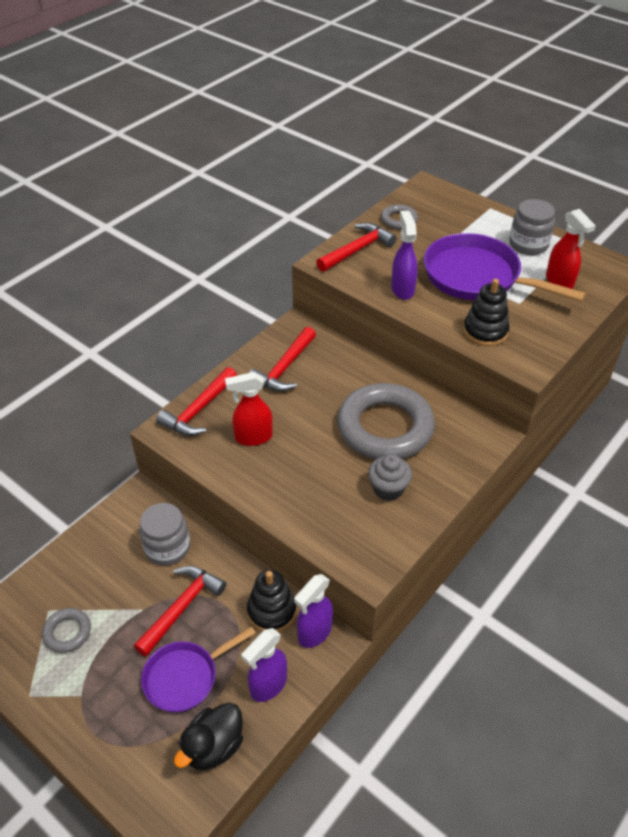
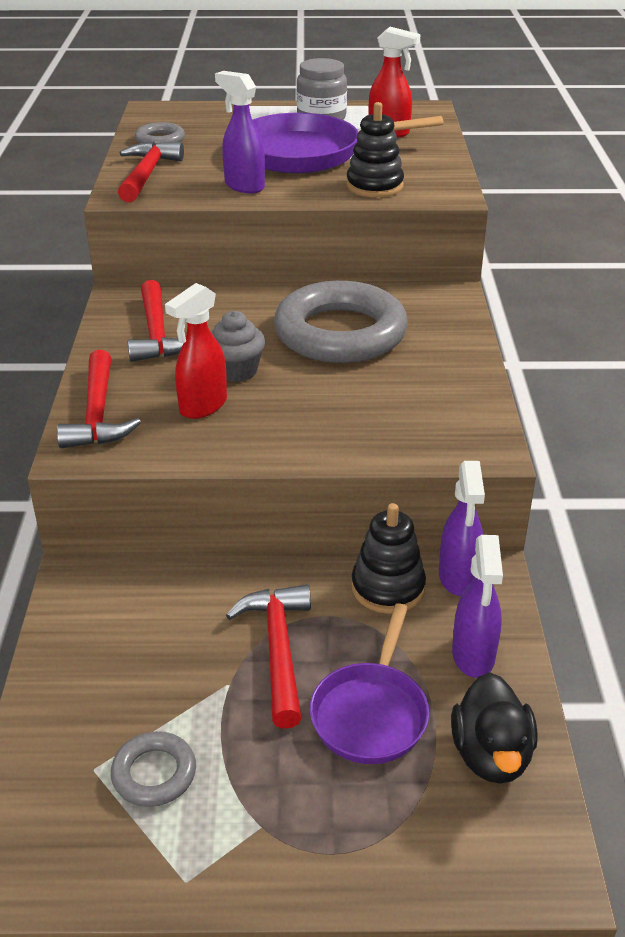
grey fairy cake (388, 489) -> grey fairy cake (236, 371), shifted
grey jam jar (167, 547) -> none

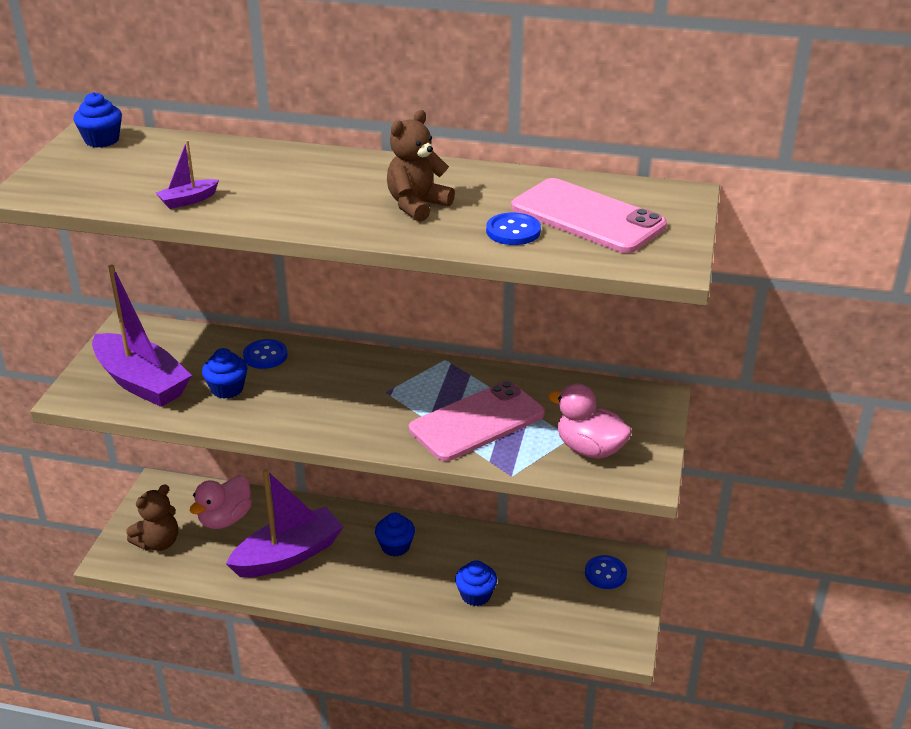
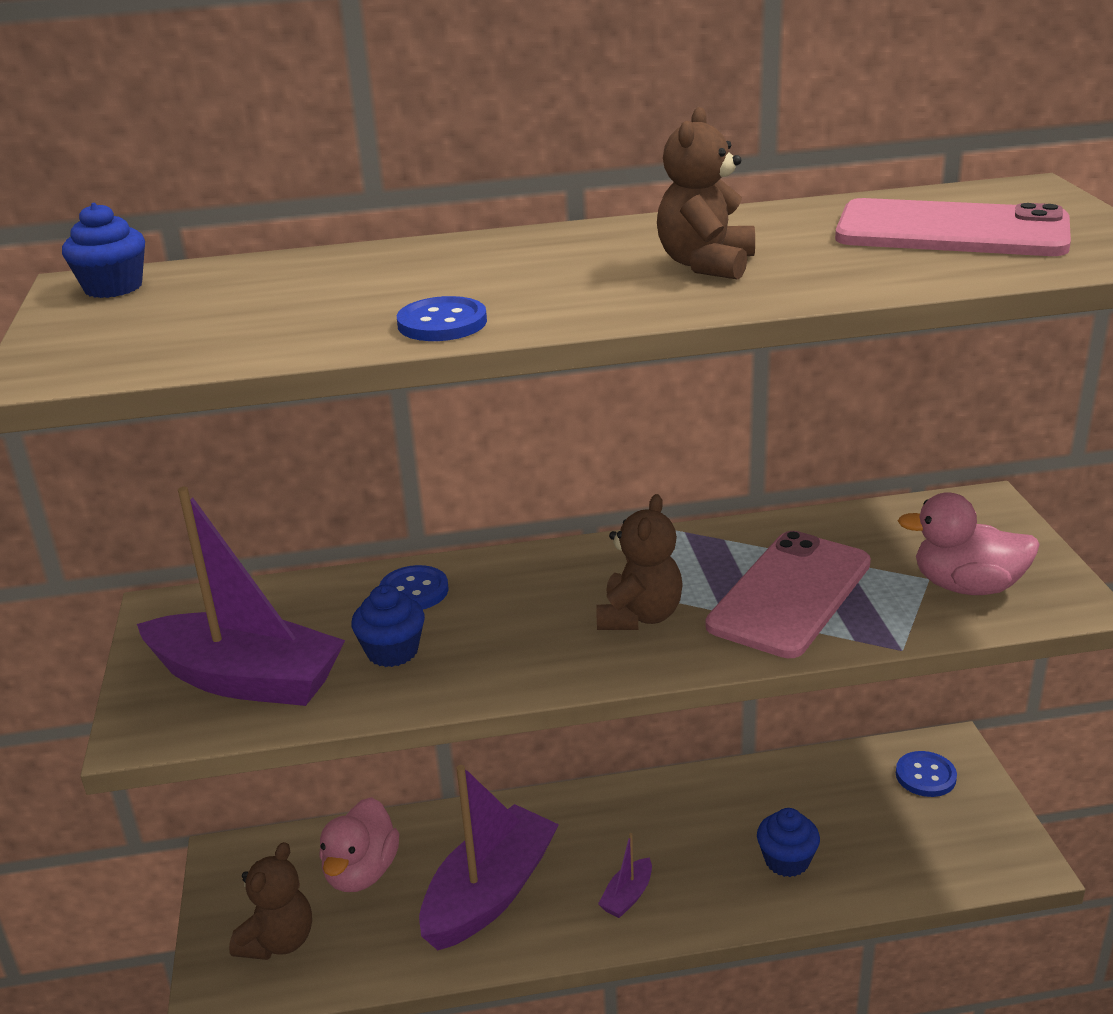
violet boat (188, 200) -> violet boat (627, 896), shifted
cobalt shirt button (513, 231) -> cobalt shirt button (442, 323), shifted
cobalt fairy cake (395, 546) -> none
none -> russet teddy bear (639, 616)

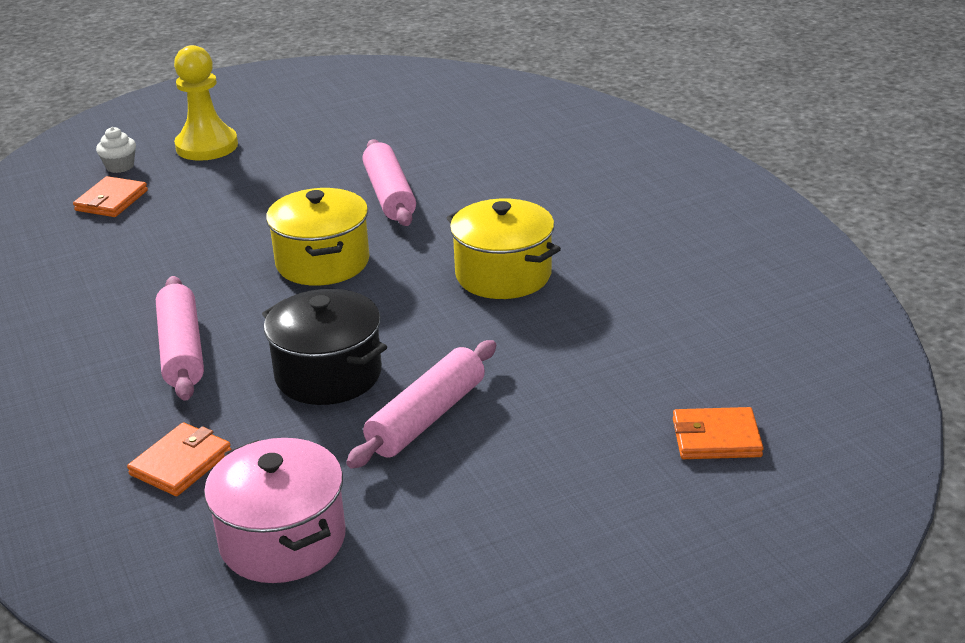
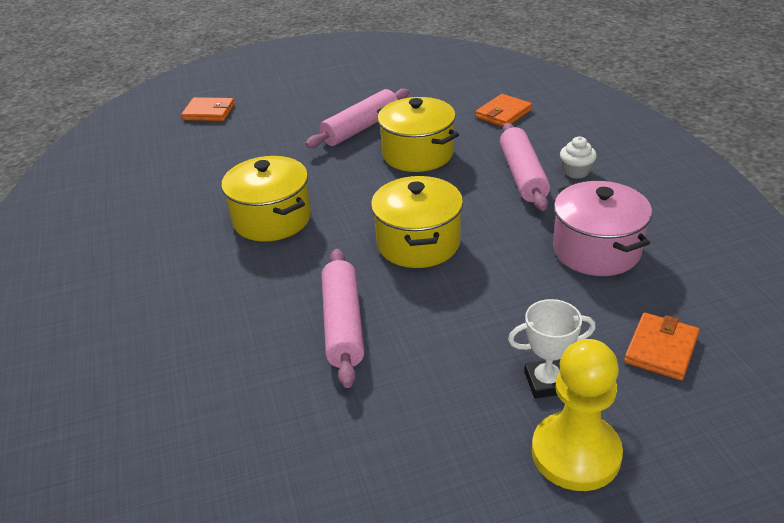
white fairy cake (120, 166) -> white fairy cake (576, 171), shifted
black cooking pot (328, 374) -> yellow cooking pot (417, 154)
rosy cooking pot (283, 540) -> rosy cooking pot (596, 250), shifted
none -> white prize cup (546, 382)

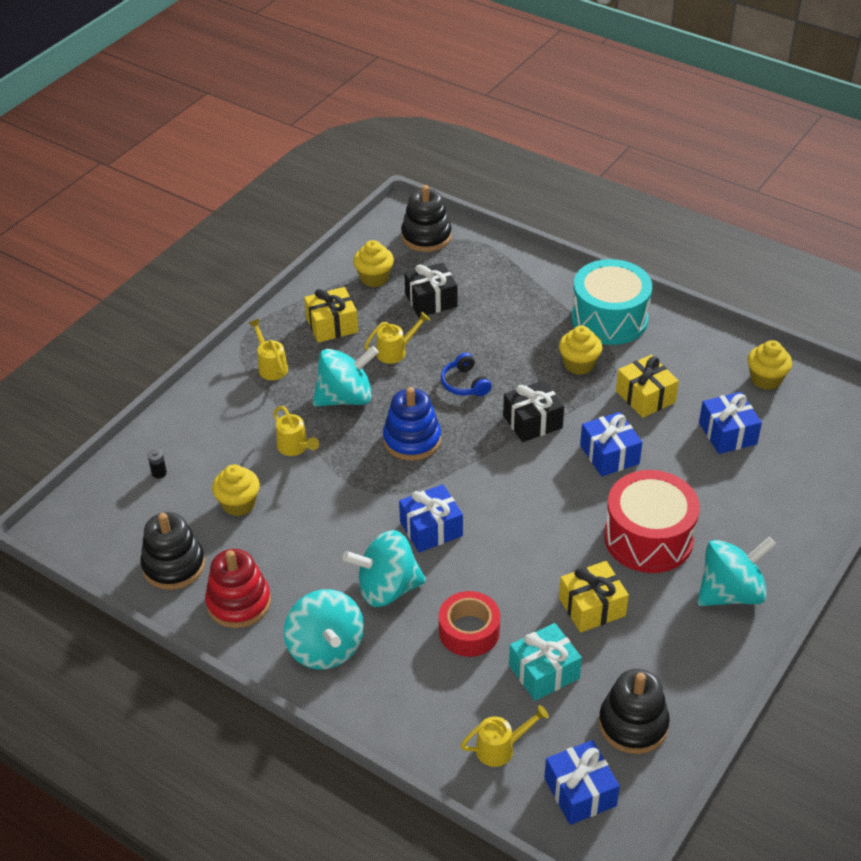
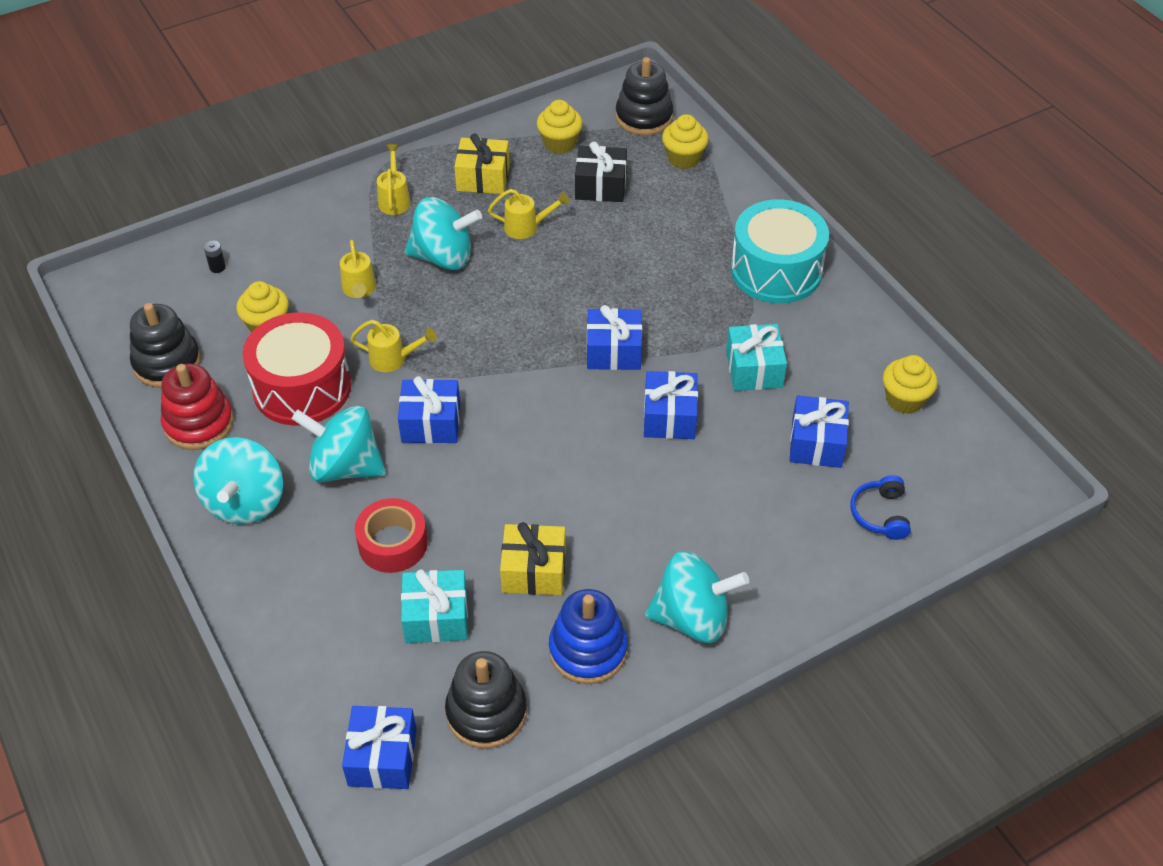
yellow fairy cake (579, 364) -> yellow fairy cake (683, 158), shifted
cobalt over-ear headphones (464, 383) -> cobalt over-ear headphones (880, 514), shifted
yellow wrapped gift (645, 396) -> aqua wrapped gift (754, 369)
black wrapped gift (532, 421) -> cobalt wrapped gift (613, 351)
cobalt ring stacker (412, 440) -> cobalt ring stacker (588, 650), shifted
red drum (648, 538) -> red drum (302, 387), shifted
yellow watering can (500, 748) -> yellow watering can (393, 359), shifted

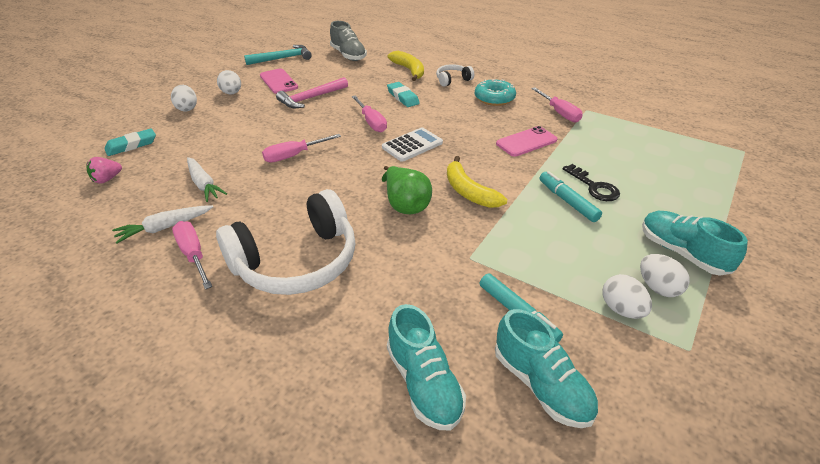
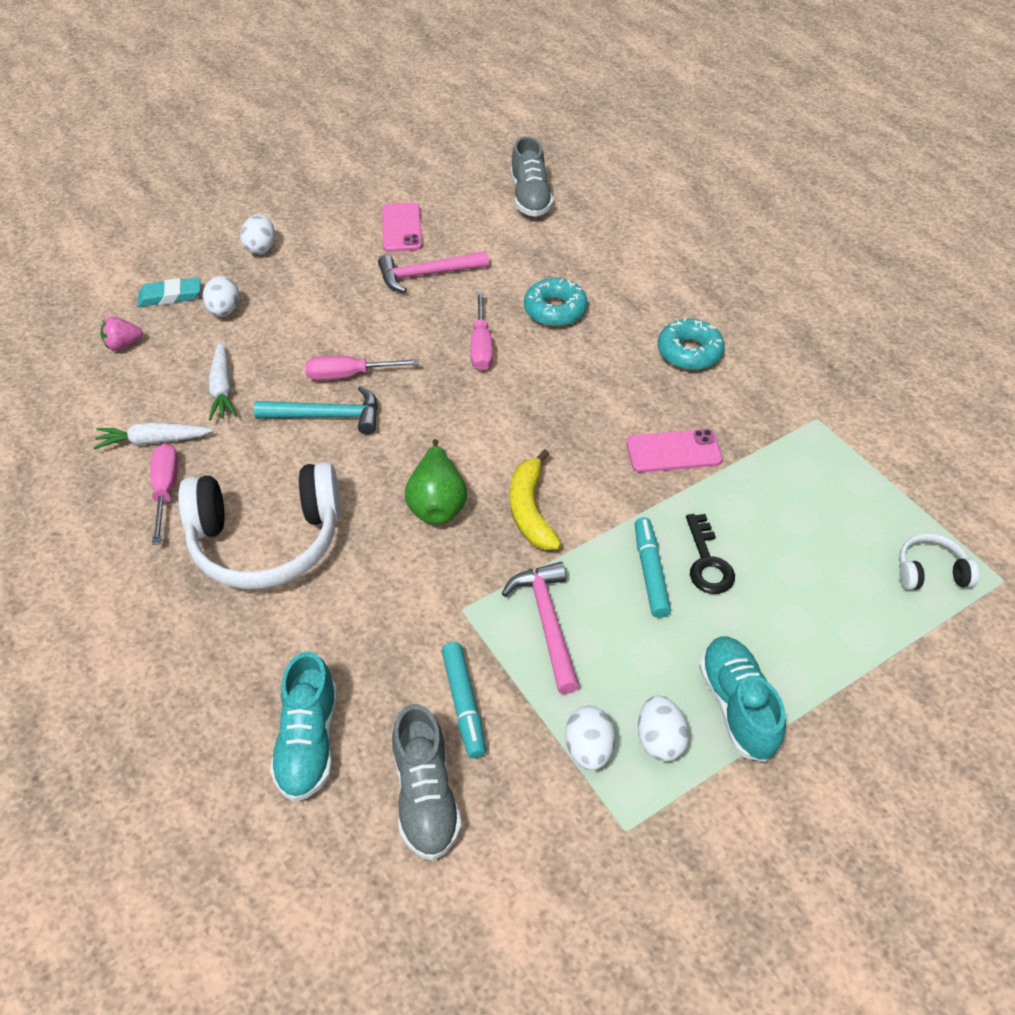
aqua claw hammer (282, 58) -> aqua claw hammer (327, 416), shifted
yellow banana fruit (409, 70) -> none
white over-ear headphones (452, 80) -> white over-ear headphones (930, 571), shifted
white egg shape (232, 93) -> white egg shape (224, 311), shifted
aqua gum eraser (403, 97) -> aqua donut (555, 310)
rosy hand screwdriver (559, 113) -> none
white calculator (412, 145) -> none
aqua sneaker (541, 385) -> grey sneaker (426, 795)
none -> rosy claw hammer (547, 623)

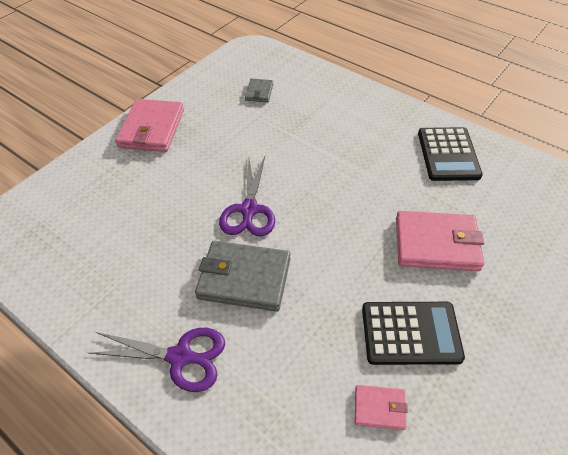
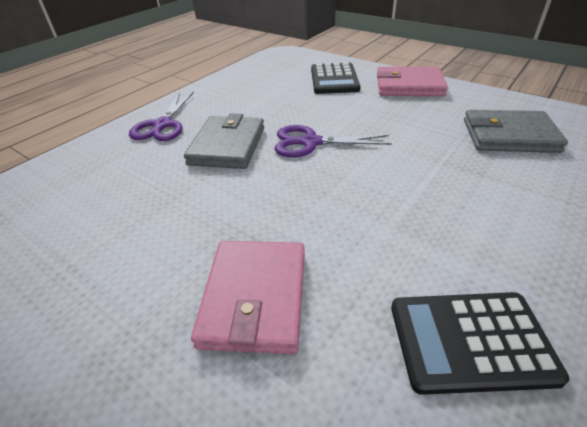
grey card wallet (259, 92) -> grey card wallet (509, 136), x1.99
black calculator (410, 333) -> black calculator (334, 79), shifted
rosy card wallet (379, 408) -> none

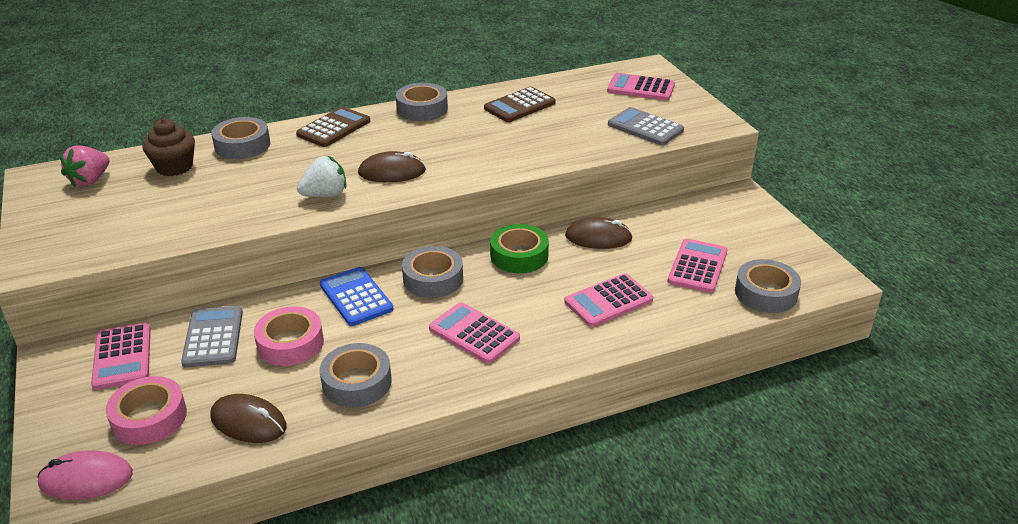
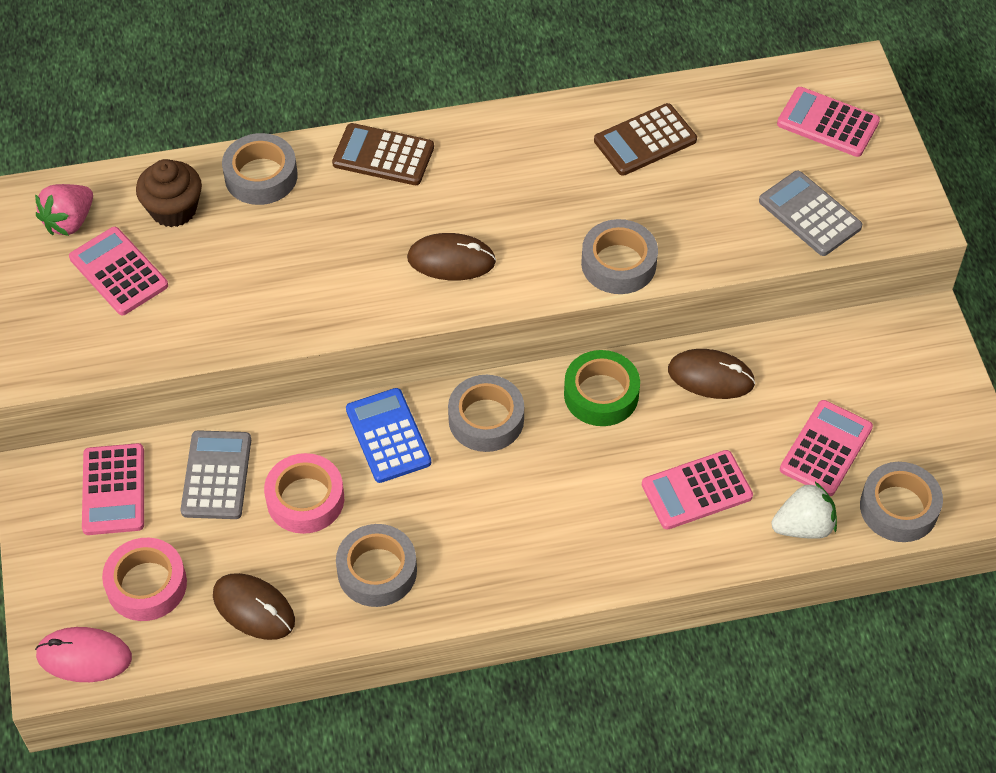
grey roll of tape (422, 109) -> grey roll of tape (618, 263), shifted
russet calculator (333, 128) -> russet calculator (383, 155), 120 degrees counterclockwise
white berry (325, 195) -> white berry (803, 526), shifted
rosy calculator (474, 334) -> rosy calculator (118, 272), shifted

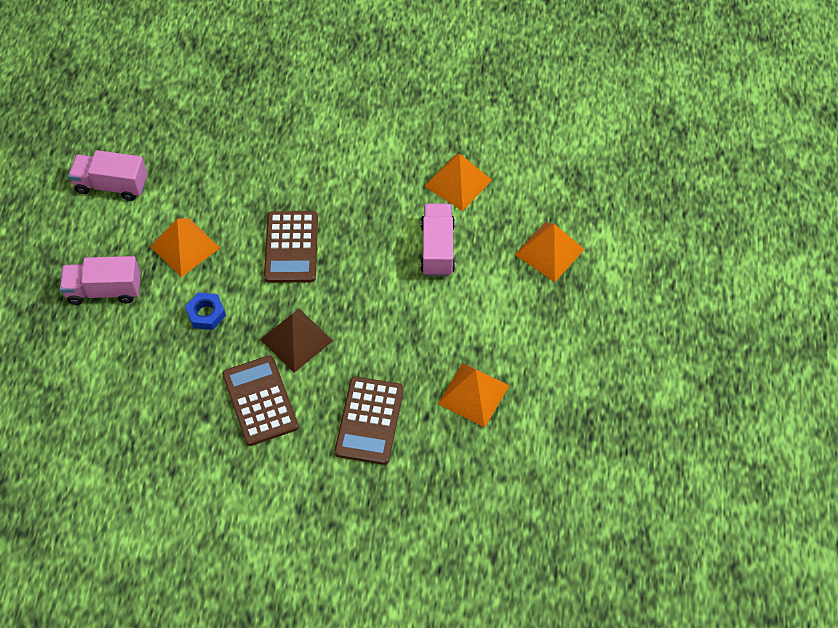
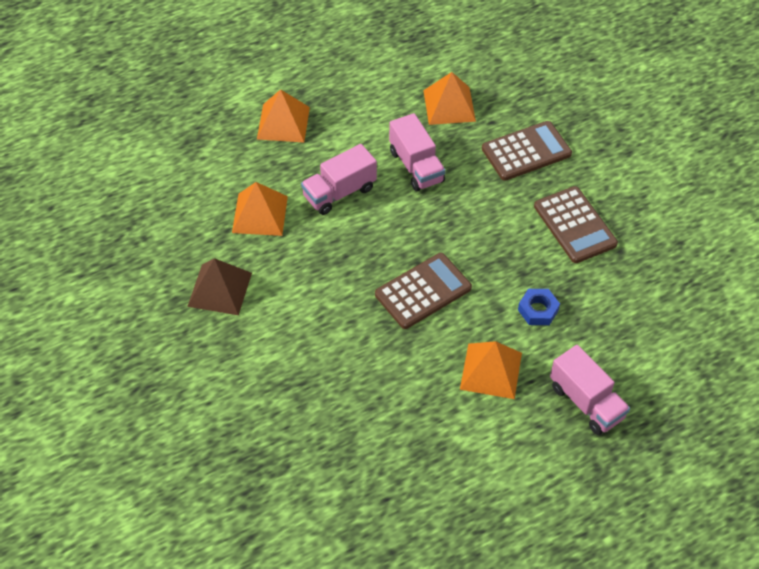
rosy lorry (111, 185) -> rosy lorry (416, 166), shifted
russet pyramid (296, 340) -> russet pyramid (220, 289), shifted
russet calculator (260, 401) -> russet calculator (575, 225), 60 degrees counterclockwise

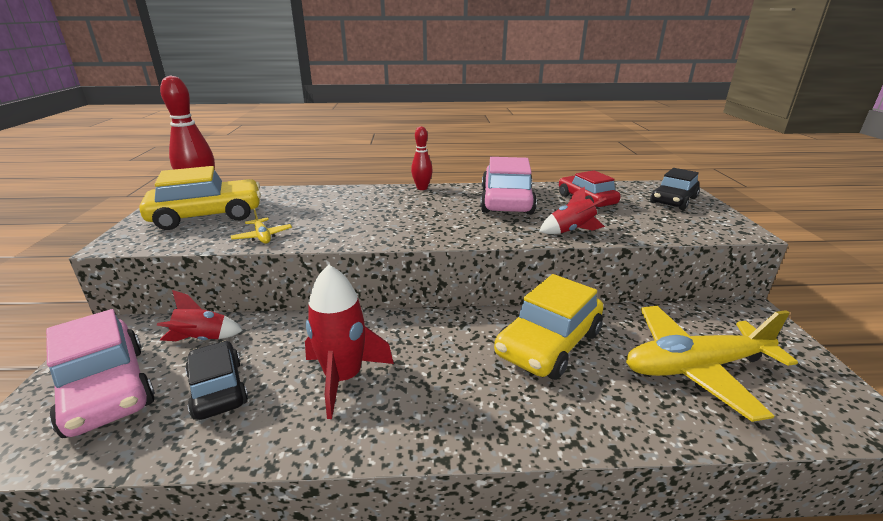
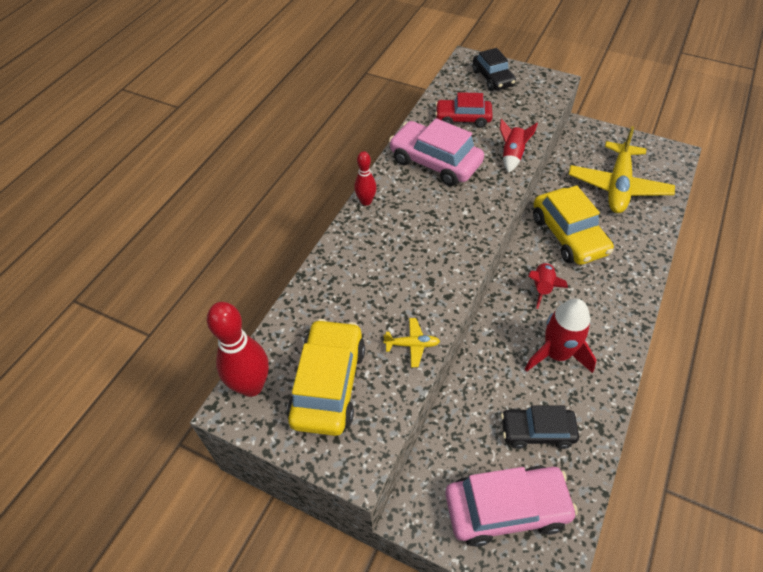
red toy rocket (202, 339) -> red toy rocket (542, 288), shifted

